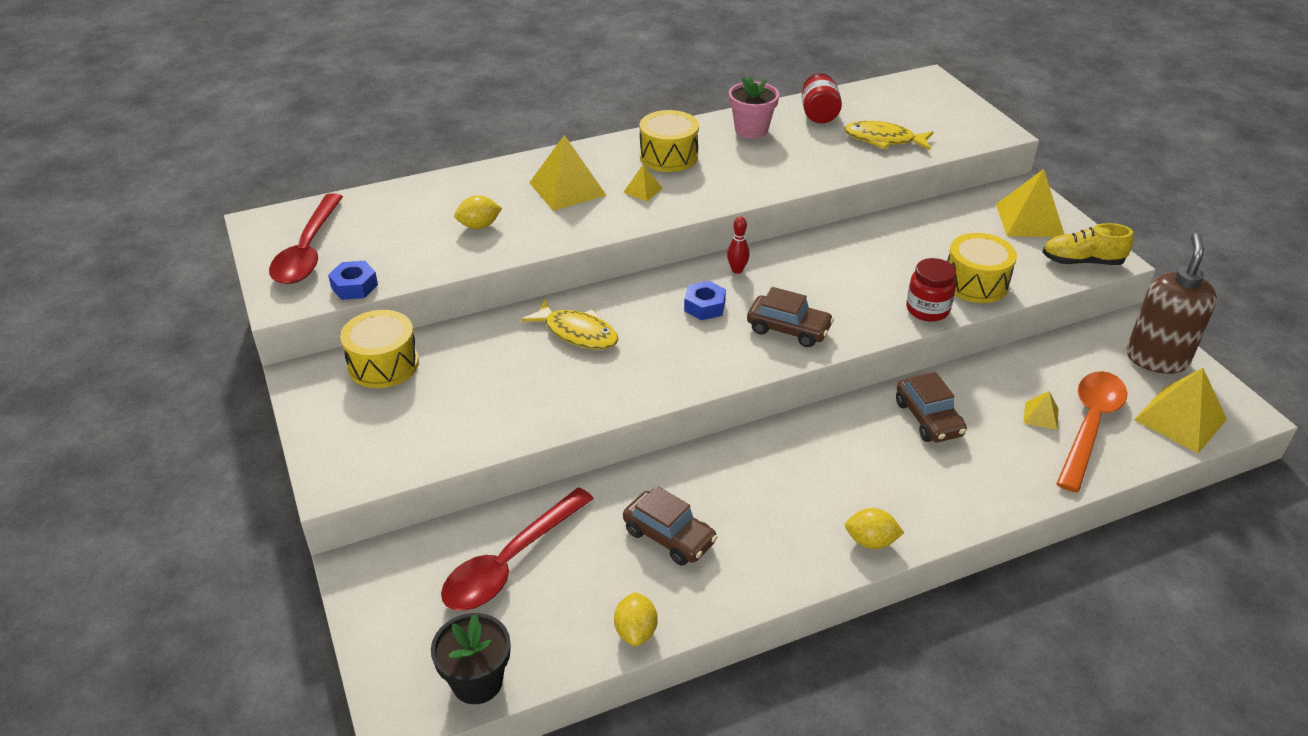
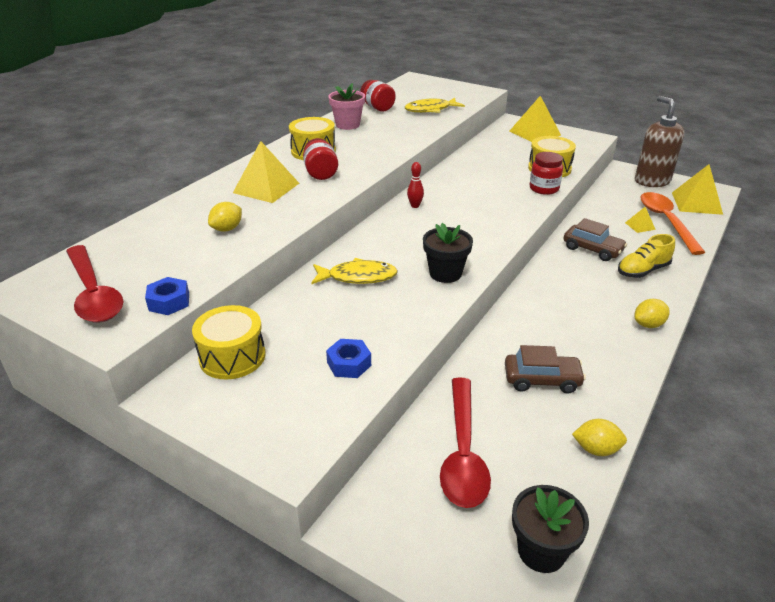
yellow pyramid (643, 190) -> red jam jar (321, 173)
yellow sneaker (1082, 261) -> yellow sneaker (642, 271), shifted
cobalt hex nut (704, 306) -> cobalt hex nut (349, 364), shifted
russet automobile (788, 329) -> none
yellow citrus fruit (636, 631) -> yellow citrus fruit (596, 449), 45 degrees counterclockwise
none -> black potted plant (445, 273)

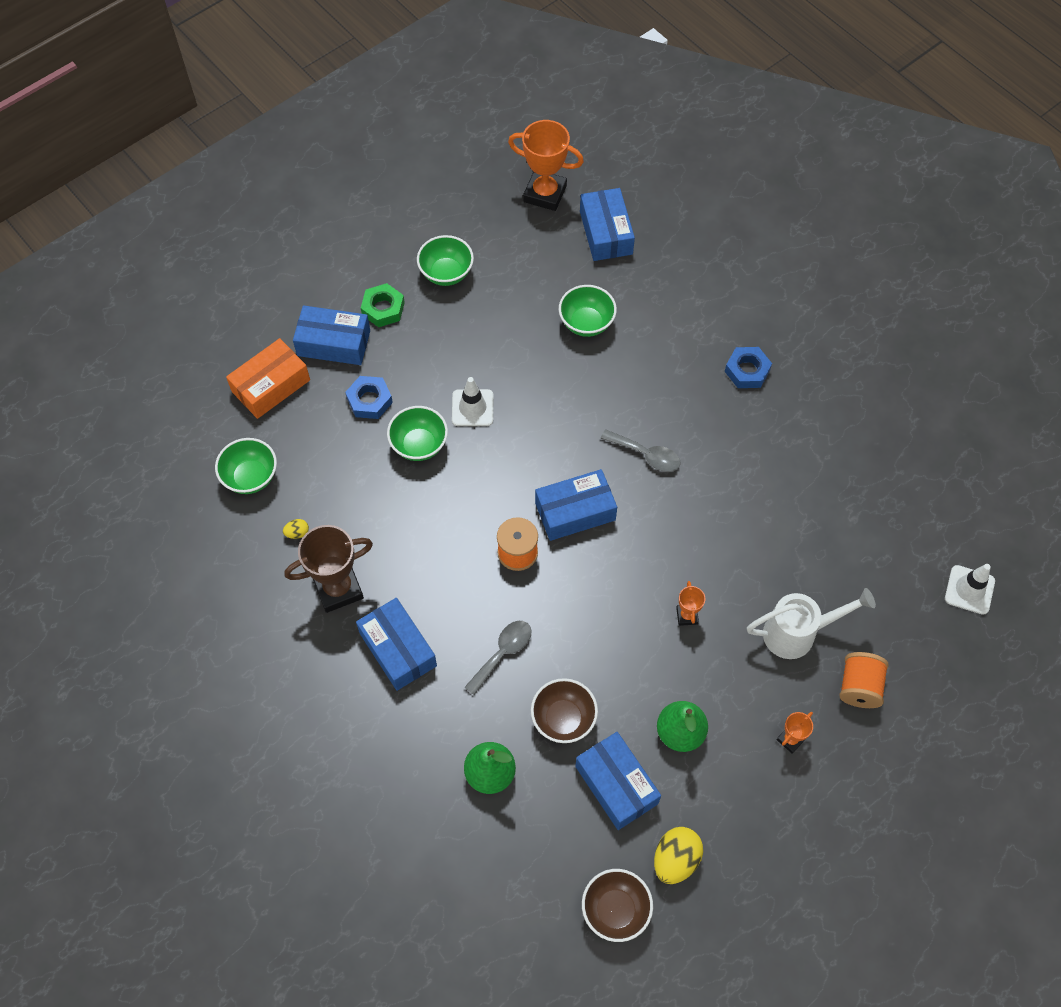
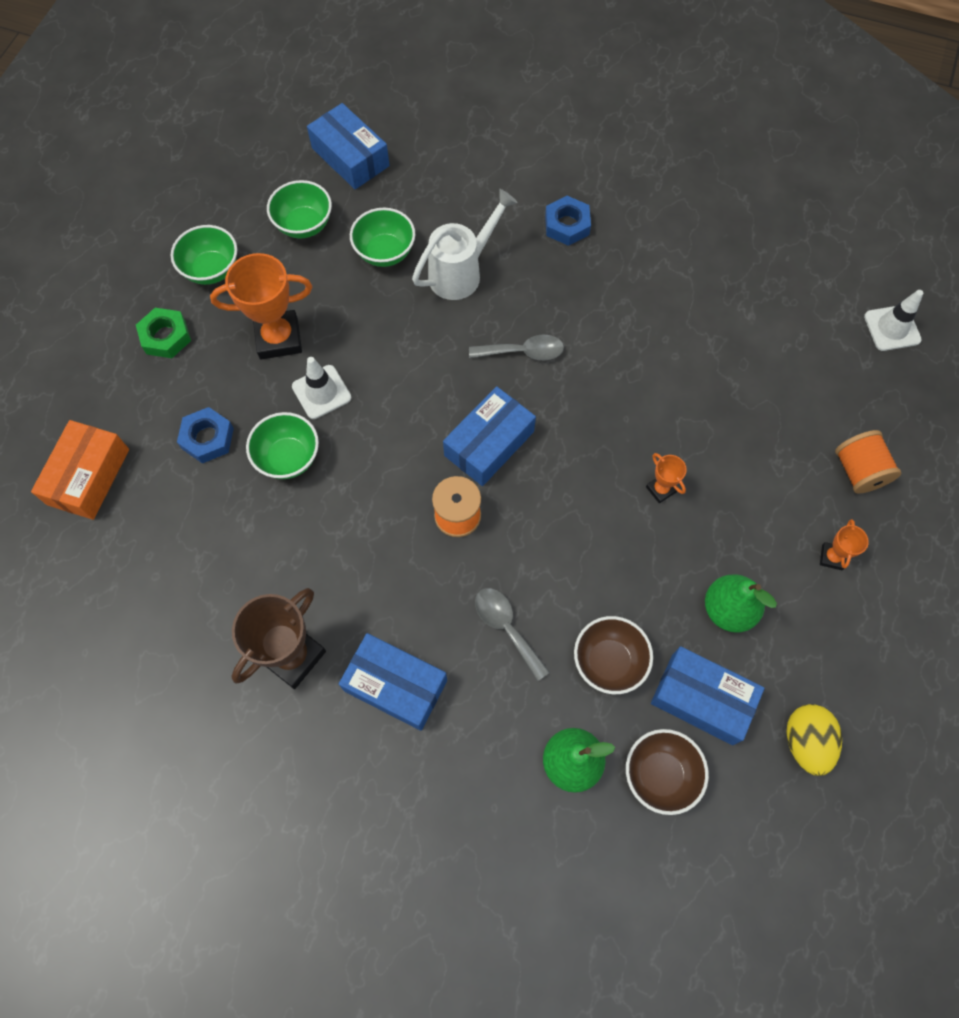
orange prize cup (545, 194) -> orange prize cup (279, 338), shifted
cobalt parcel (333, 343) -> none
emerald serving bowl (250, 477) -> emerald serving bowl (304, 225), shifted
yellow egg shape (297, 533) -> none
white watering can (797, 633) -> white watering can (461, 273), shifted
grey teaspoon (503, 653) -> grey teaspoon (506, 628), 45 degrees counterclockwise
russet serving bowl (615, 910) -> russet serving bowl (660, 774), shifted

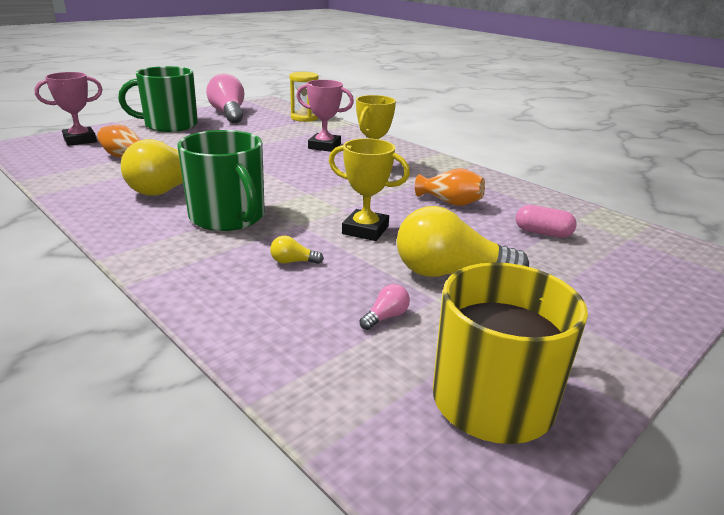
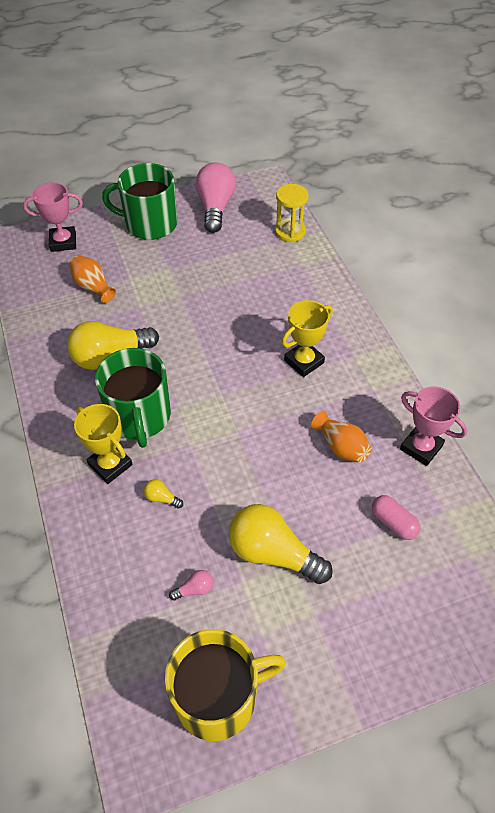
rosy prize cup (324, 146) -> rosy prize cup (421, 447), shifted
yellow prize cup (365, 230) -> yellow prize cup (110, 465), shifted

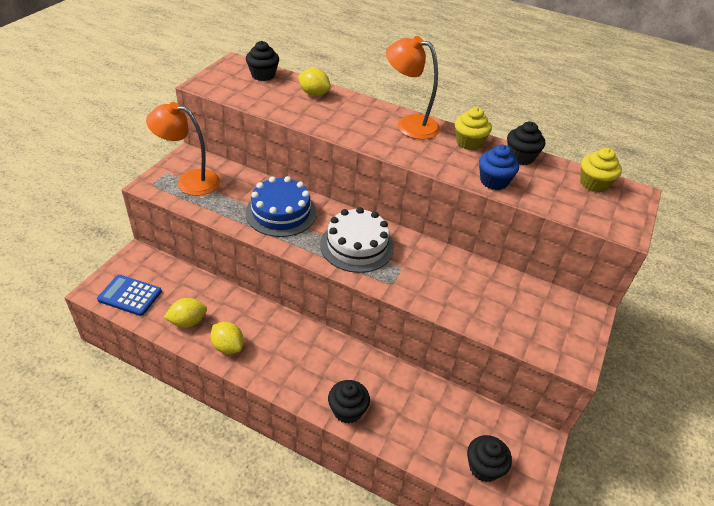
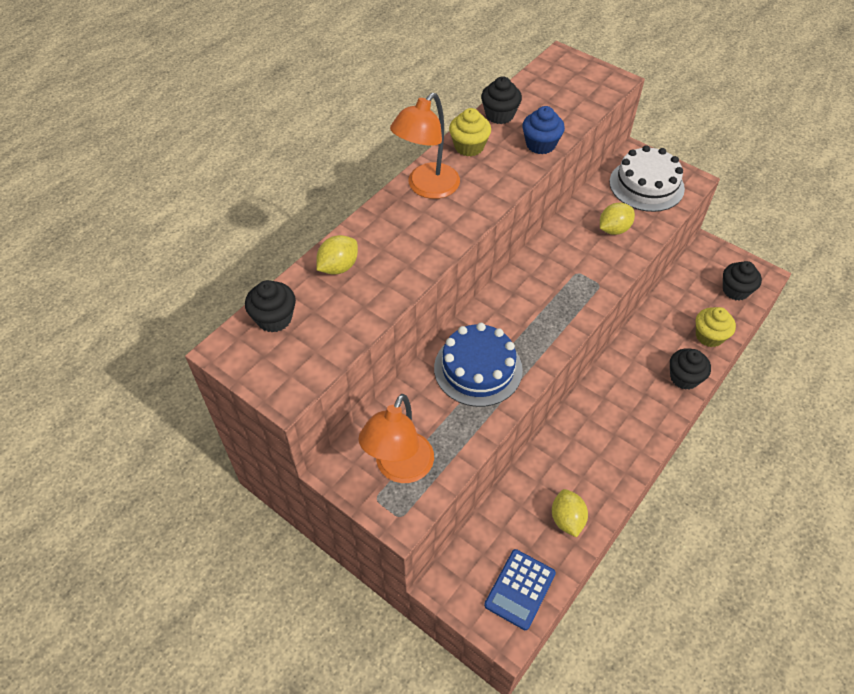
yellow fairy cake (593, 184) -> yellow fairy cake (709, 336), shifted
white gateau (357, 246) -> white gateau (646, 185), shifted
yellow citrus fruit (228, 346) -> yellow citrus fruit (613, 229), shifted

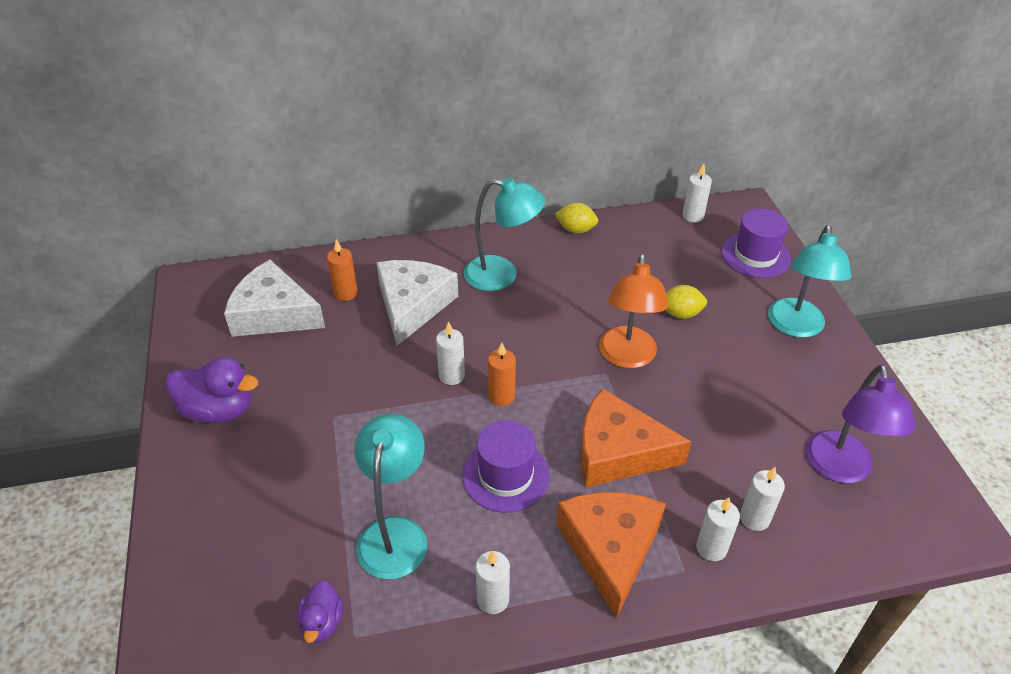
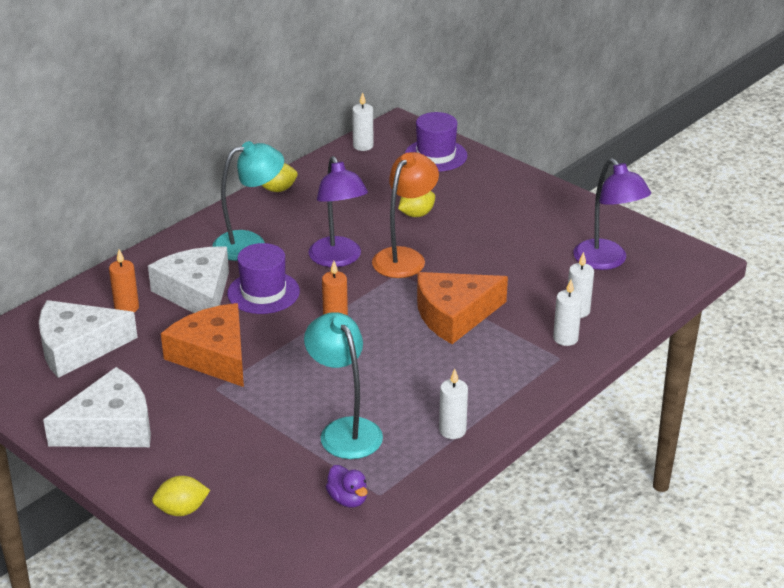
aqua reading lamp (795, 327) -> none
orange reading lamp (627, 357) -> orange reading lamp (404, 257), 120 degrees counterclockwise
white candle (451, 376) -> none
violet toy duck (218, 410) -> white cheese (110, 426)
violet hat (506, 475) -> violet hat (263, 292), shifted
orange cheese (610, 549) -> orange cheese (213, 355), shifted
none -> violet reading lamp (338, 259)
none -> yellow citrus fruit (182, 510)

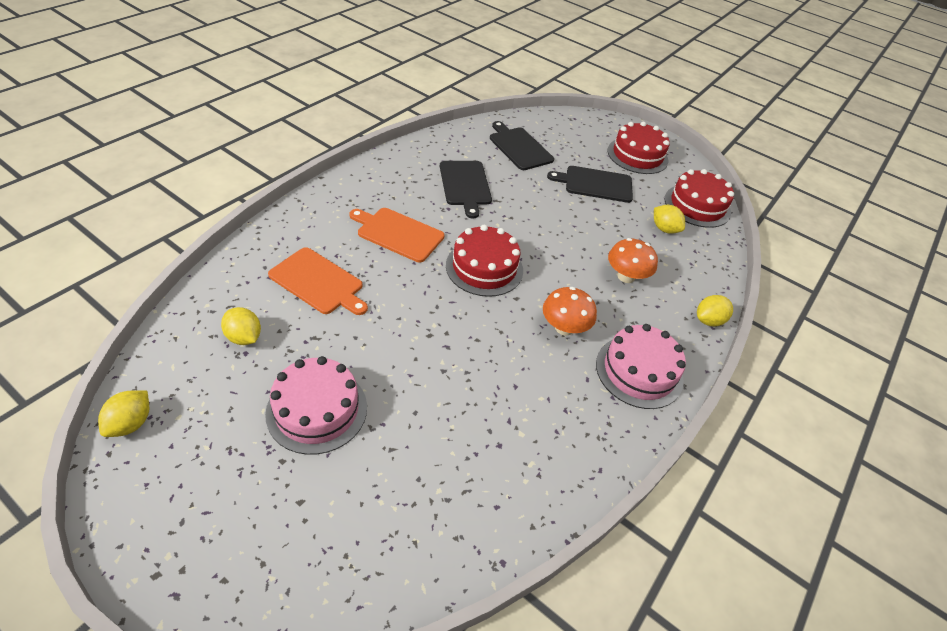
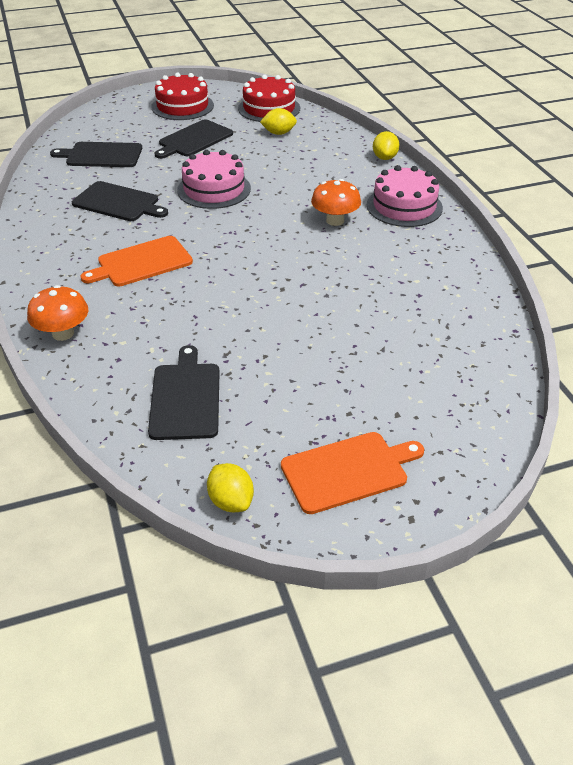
red gateau (484, 268) -> none
orange fungus (626, 276) -> orange fungus (63, 333), shifted
orange cutting board (318, 282) -> orange cutting board (348, 471), shifted
yellow citrus fruit (244, 337) -> black cutting board (185, 397)
rosy gateau (317, 410) -> rosy gateau (214, 189), shifted

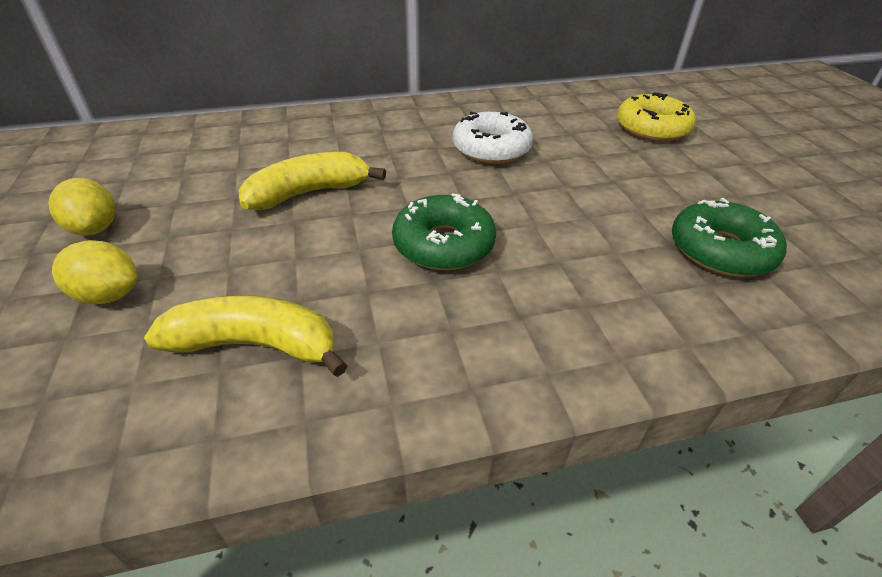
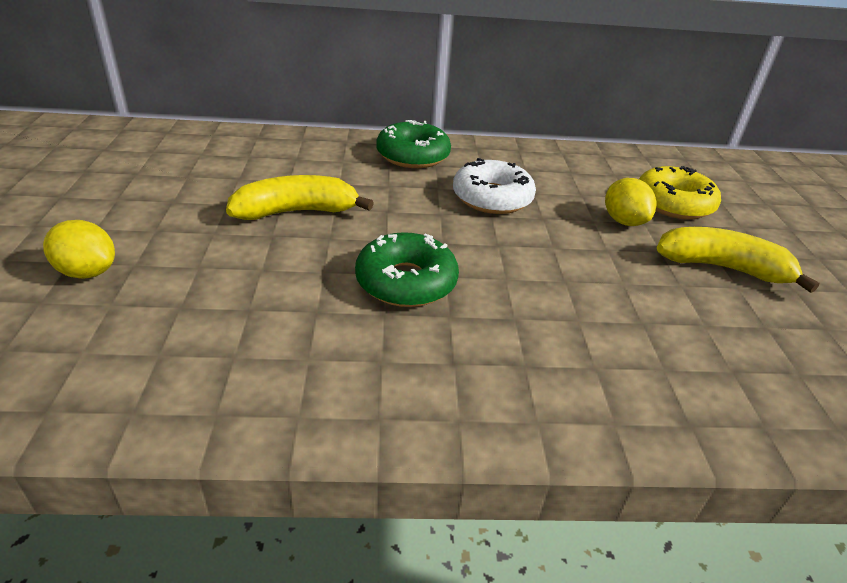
yellow citrus fruit (95, 228) -> yellow citrus fruit (623, 221), shifted
emerald donut (720, 250) -> emerald donut (413, 155), shifted
yellow banana fruit (256, 344) -> yellow banana fruit (722, 267), shifted

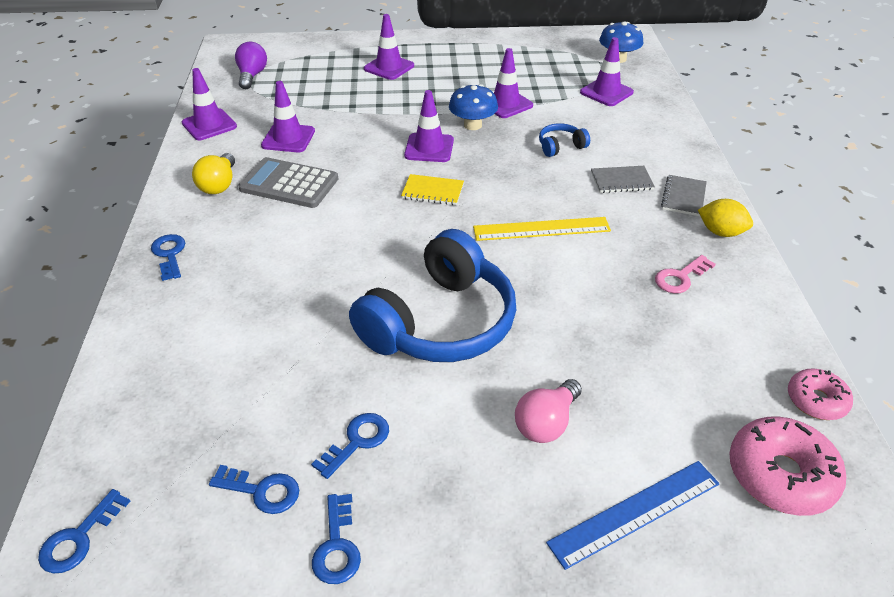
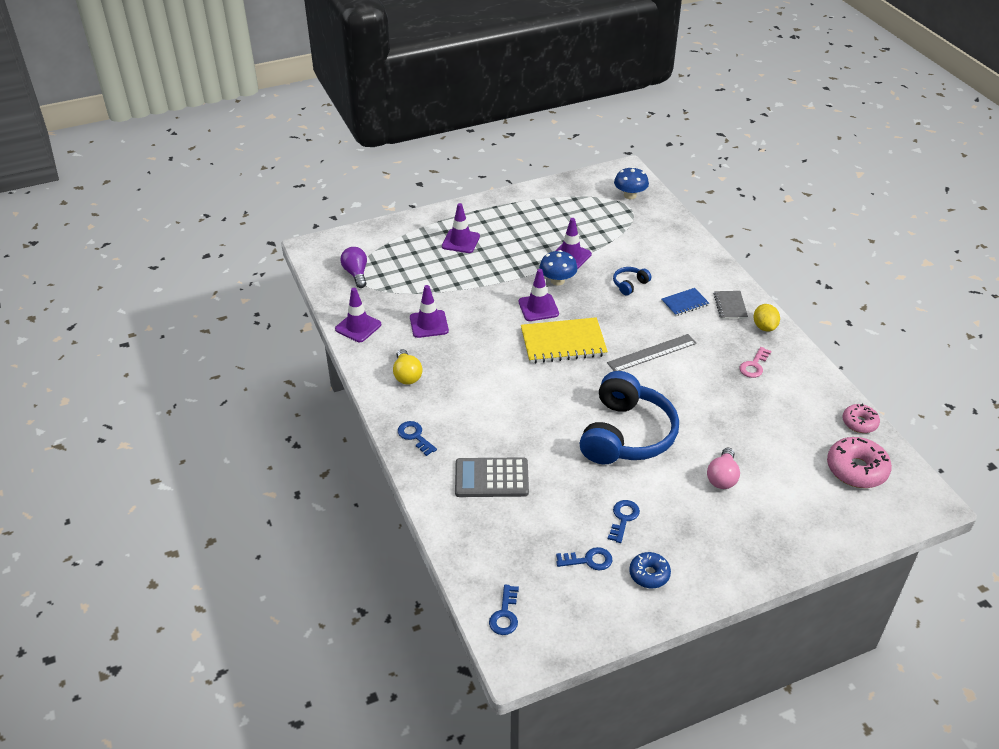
violet road cone (606, 92) -> none
grey calculator (289, 184) -> grey calculator (491, 478), shifted
grey notepad (621, 181) -> cobalt notepad (684, 303)
yellow notepad (432, 191) -> yellow notepad (563, 342), x1.88
yellow citrus fruit (721, 232) -> yellow citrus fruit (764, 327), 75 degrees clockwise
yellow ruler (541, 229) -> grey ruler (652, 353)
cobalt ruler (635, 513) -> none
cobalt door key (337, 546) -> cobalt donut (649, 574)

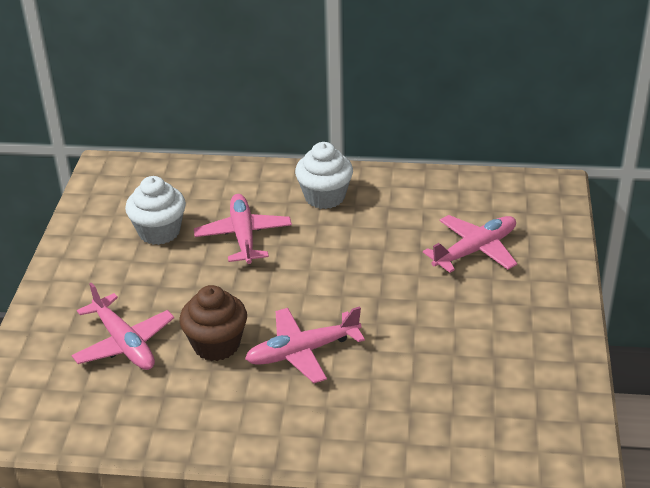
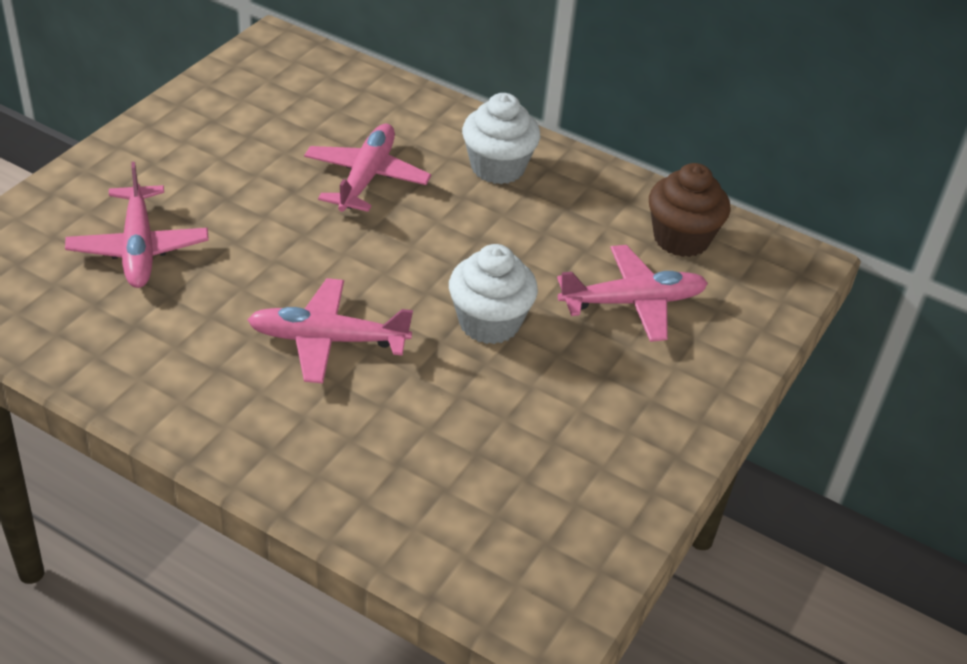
white fairy cake (159, 232) -> white fairy cake (489, 323), shifted
russet fairy cake (216, 345) -> russet fairy cake (681, 238), shifted

